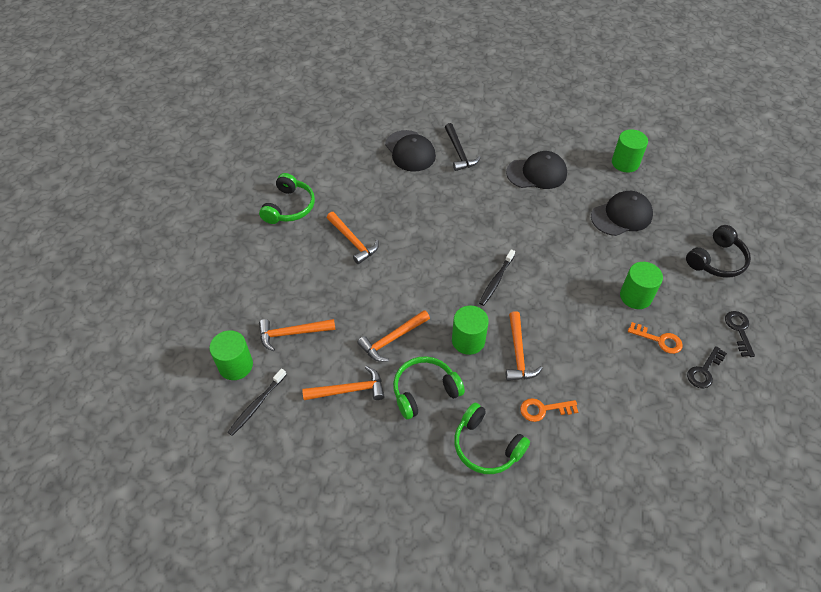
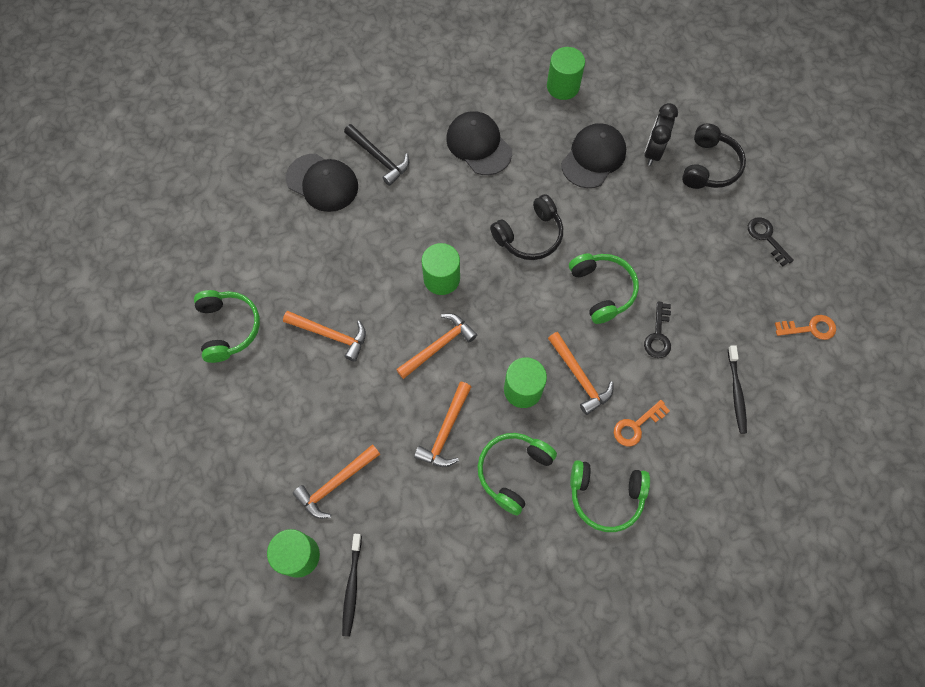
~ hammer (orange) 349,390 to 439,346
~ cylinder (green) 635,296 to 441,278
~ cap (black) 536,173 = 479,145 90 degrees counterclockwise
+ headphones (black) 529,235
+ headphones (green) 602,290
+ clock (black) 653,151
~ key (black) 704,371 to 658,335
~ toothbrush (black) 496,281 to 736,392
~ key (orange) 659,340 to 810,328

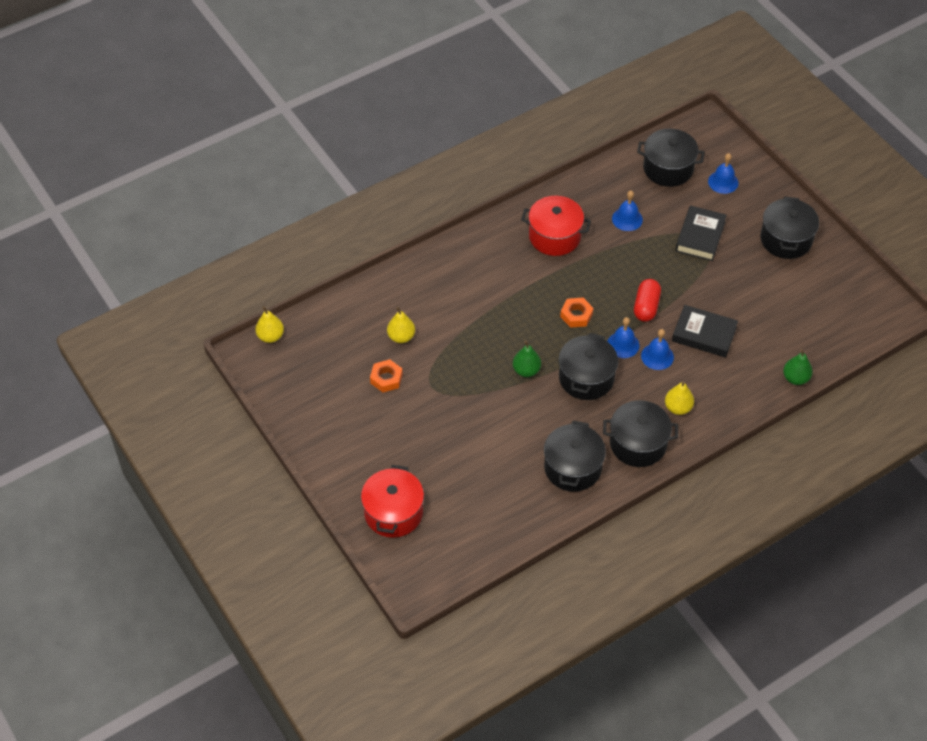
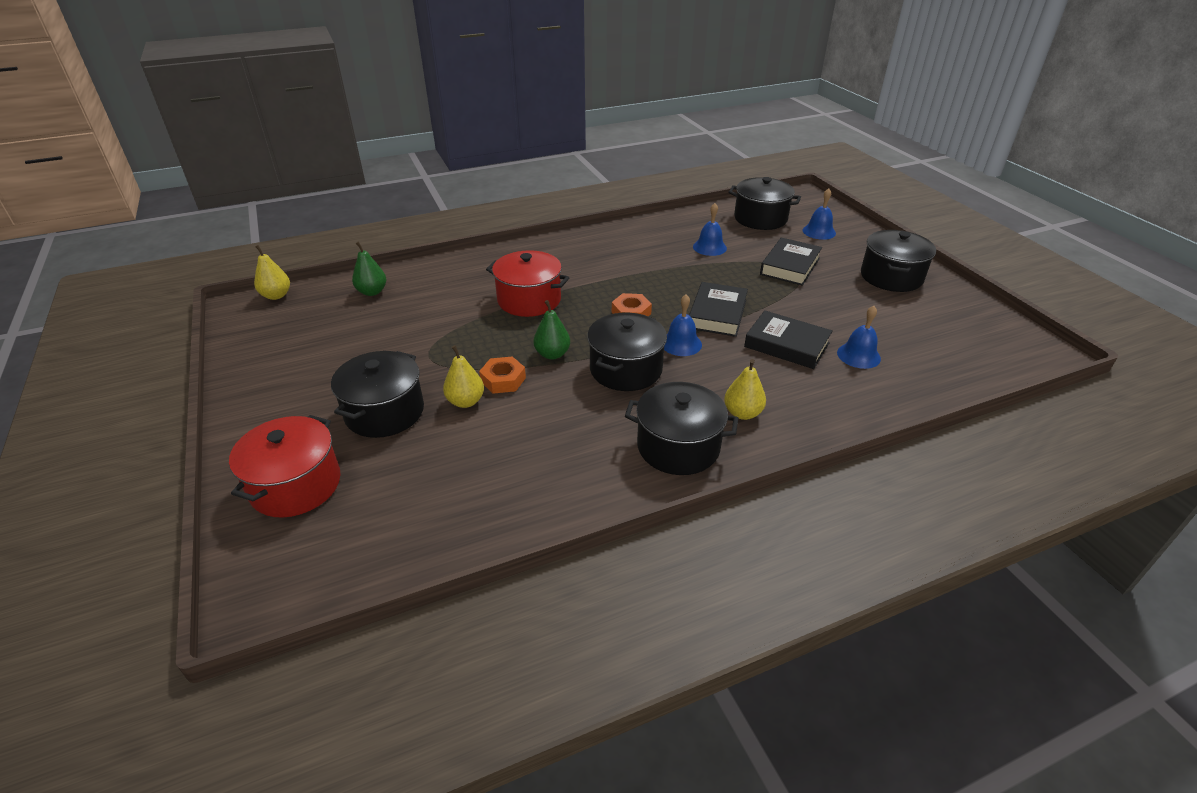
~ pot (black) 572,467 to 384,412
~ pear (green) 795,378 to 372,292
~ pear (yellow) 401,337 to 465,401
~ nut (orange) 386,378 to 503,380
~ pot (red) 554,236 to 529,300
~ capsule (red) 646,307 to book (black) 717,314
~ bell (blue) 657,356 to 858,355

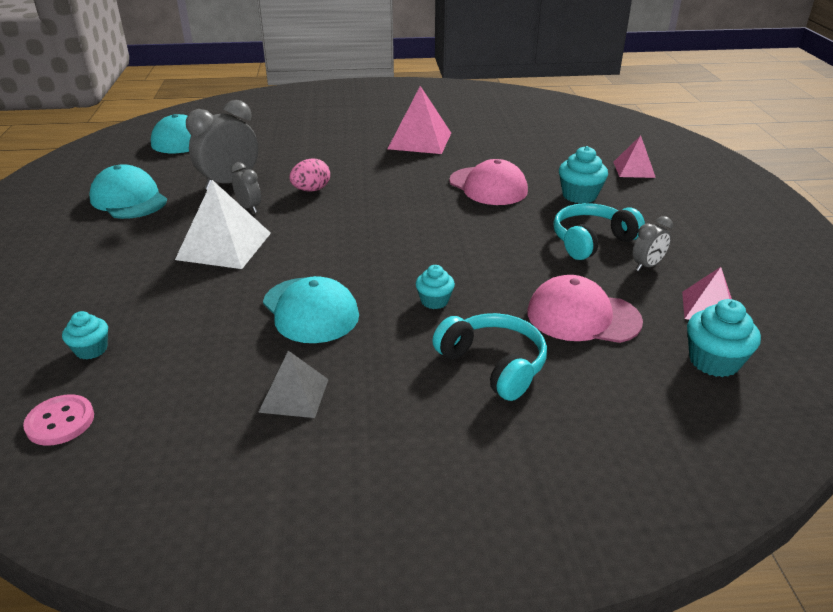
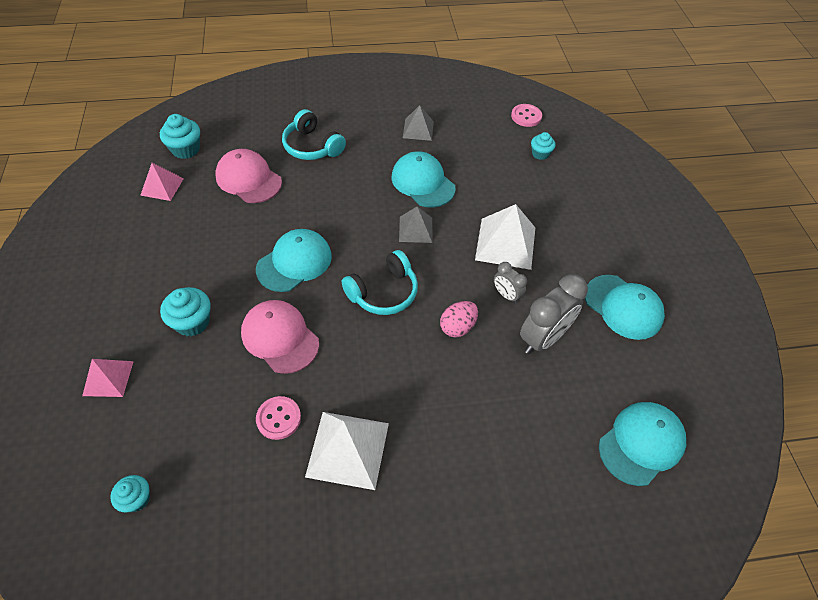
~ cupcake (turquoise) 434,301 to 137,499
~ cap (pink) 582,316 = 248,179 150 degrees counterclockwise
+ cap (turquoise) 294,262
+ button (pink) 278,418
~ pyramid (pink) 420,140 to pyramid (white) 347,449
~ headphones (turquoise) 591,241 to 383,292
+ pyramid (grey) 415,229
- clock (grey) 647,266

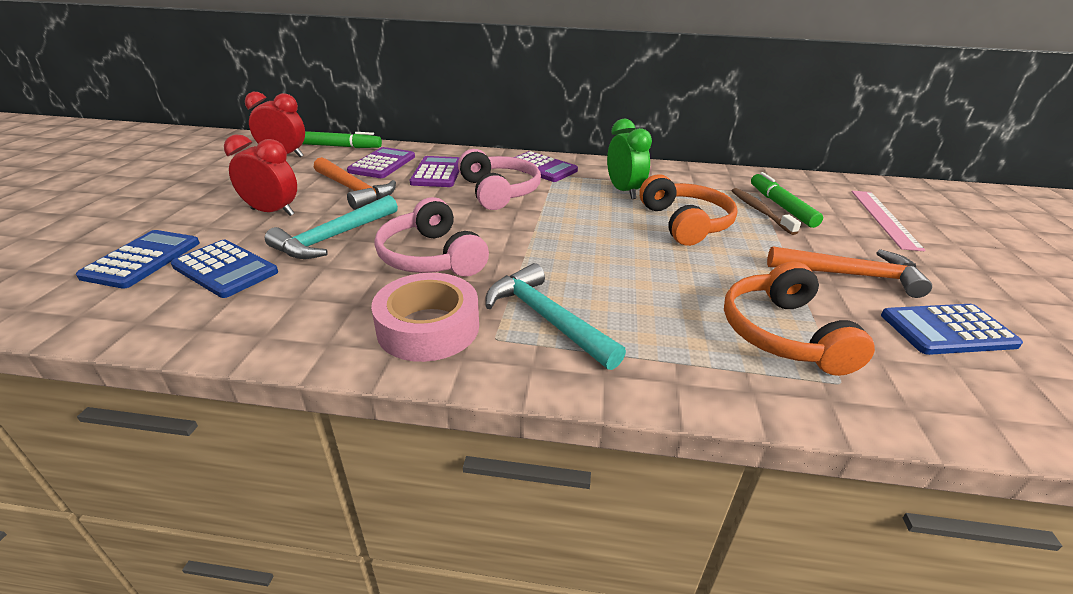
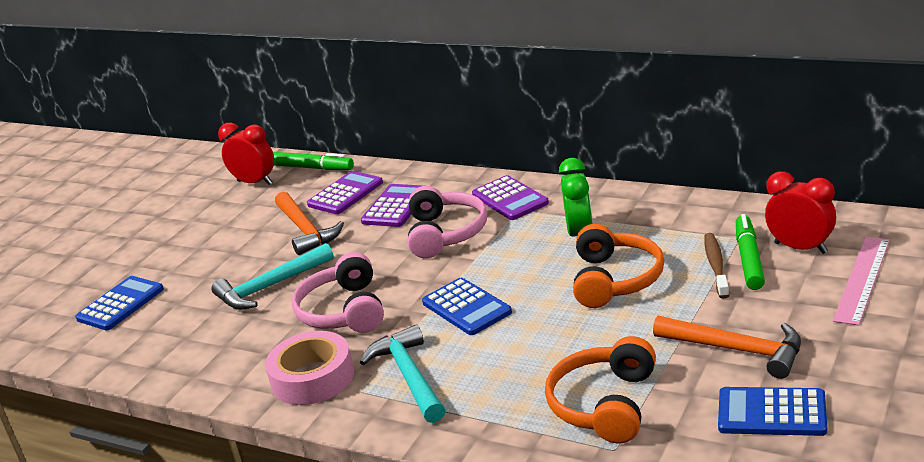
~ calculator (blue) 225,269 to 466,307
~ clock (red) 273,212 to 800,248

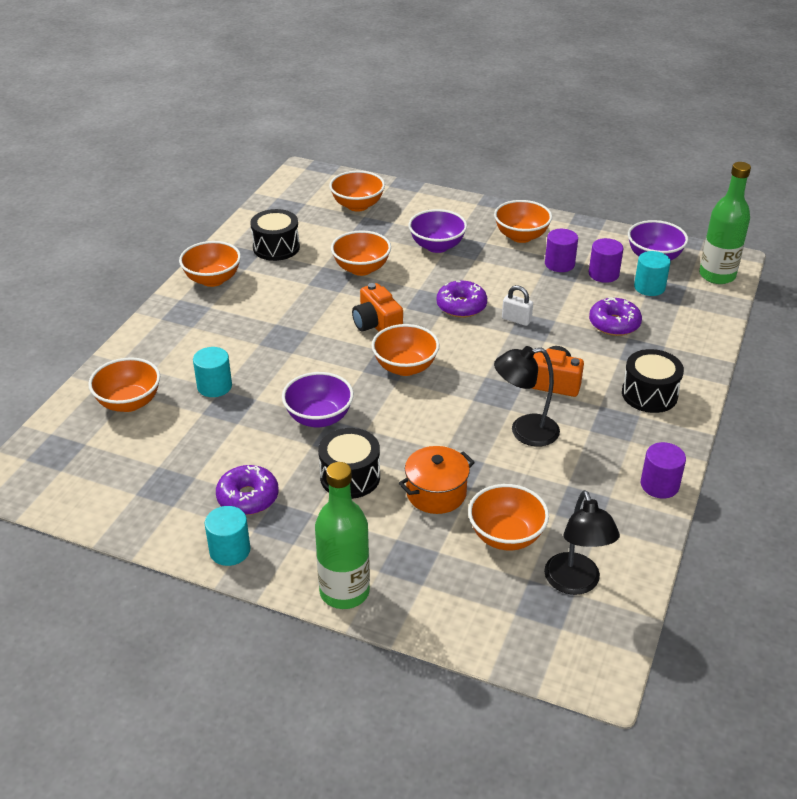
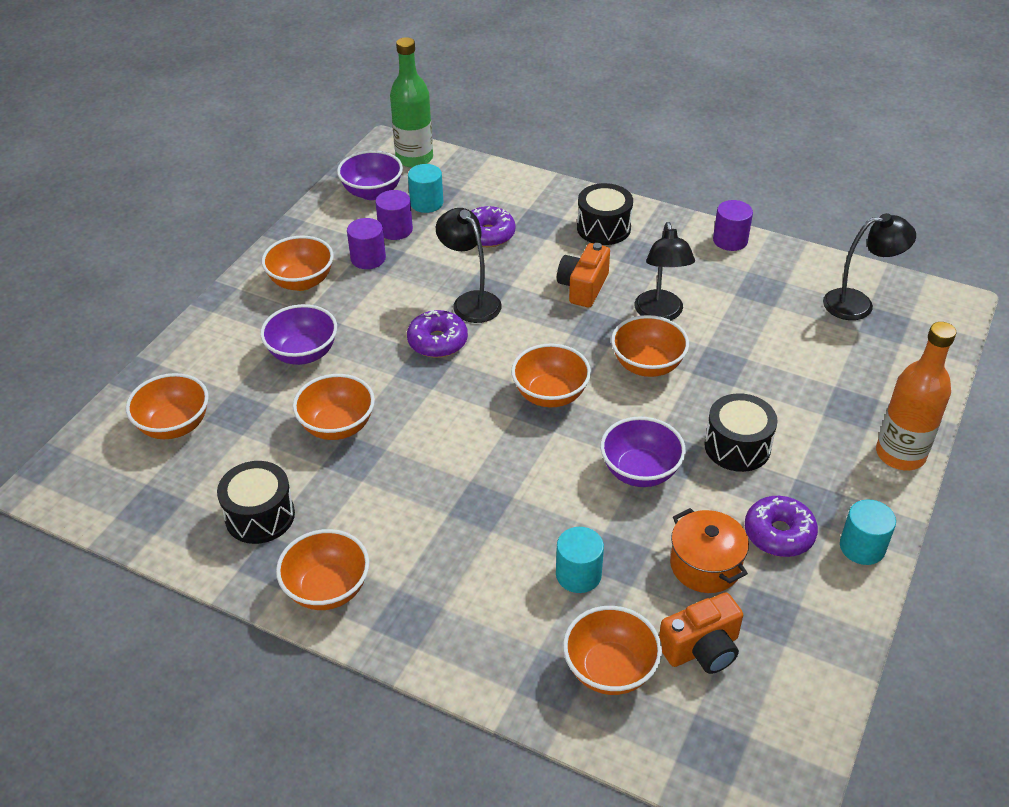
~ padlock (white) 516,320 to lamp (black) 470,301
~ bowl (orange) 506,536 to 647,365
~ camera (orange) 377,325 to 701,649
~ pot (orange) 436,493 to 705,565
~ bottle (green) 344,592 to bottle (orange) 900,454

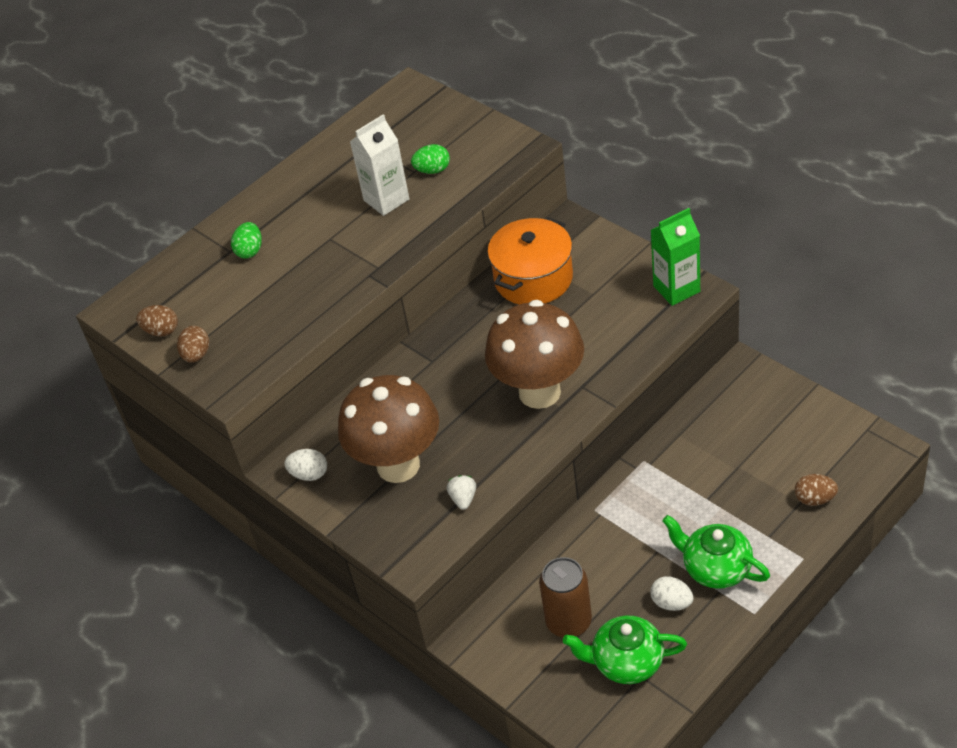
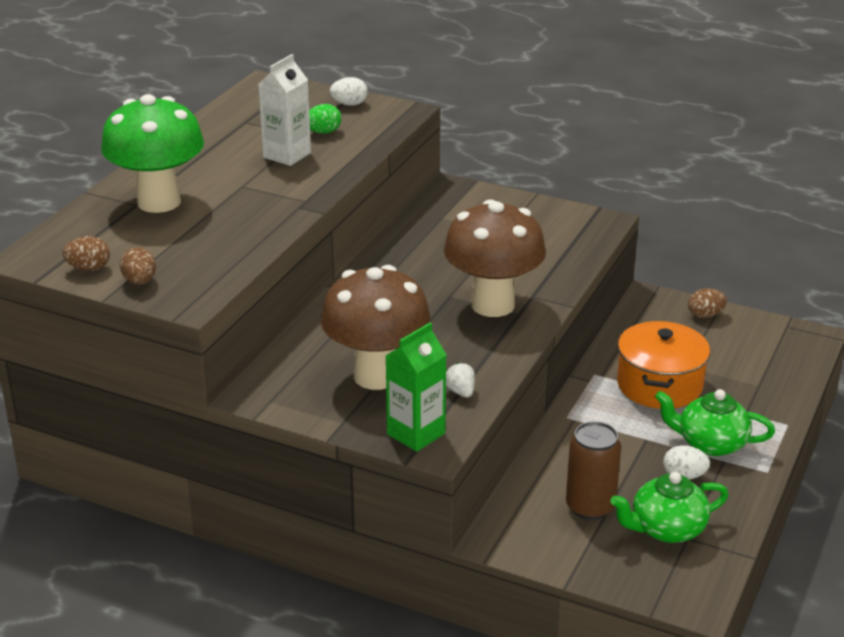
~ egg (green) 250,251 to mushroom (green) 159,202
~ egg (white) 309,474 to 349,104
~ carton (green) 676,289 to 416,434
~ pot (orange) 533,278 to 659,385
~ egg (brown) 814,499 to 705,315

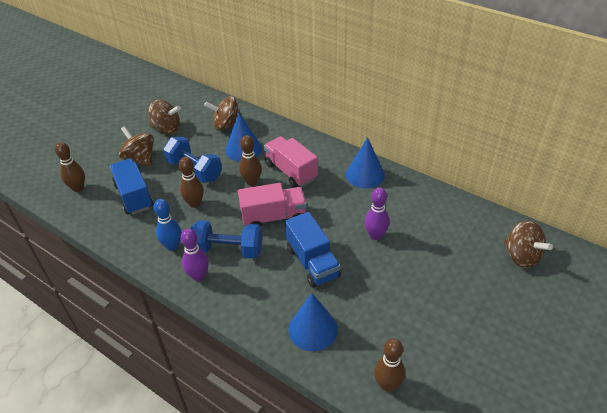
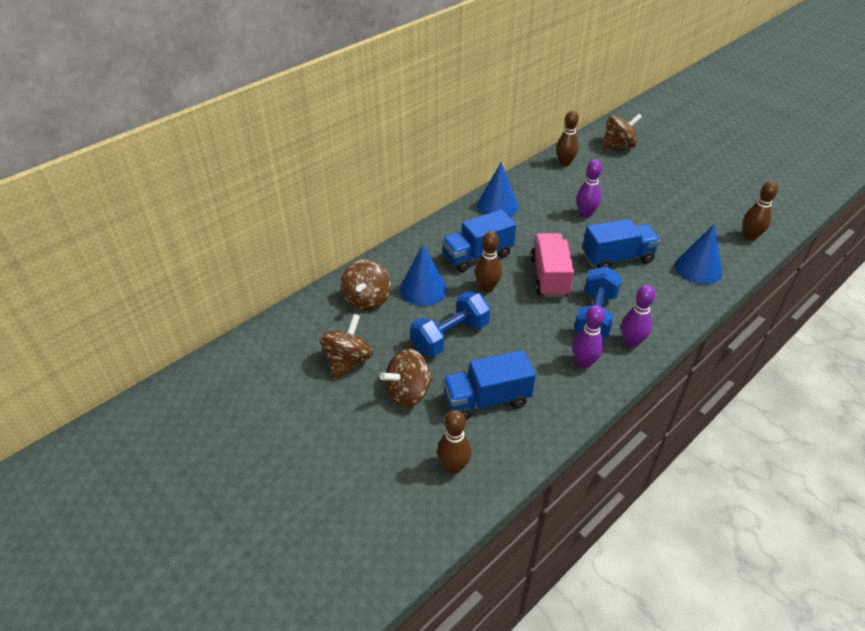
~ truck (pink) 291,171 to truck (blue) 477,255
~ bowling pin (brown) 195,203 to 564,163
~ bowling pin (blue) 172,246 to bowling pin (purple) 584,363

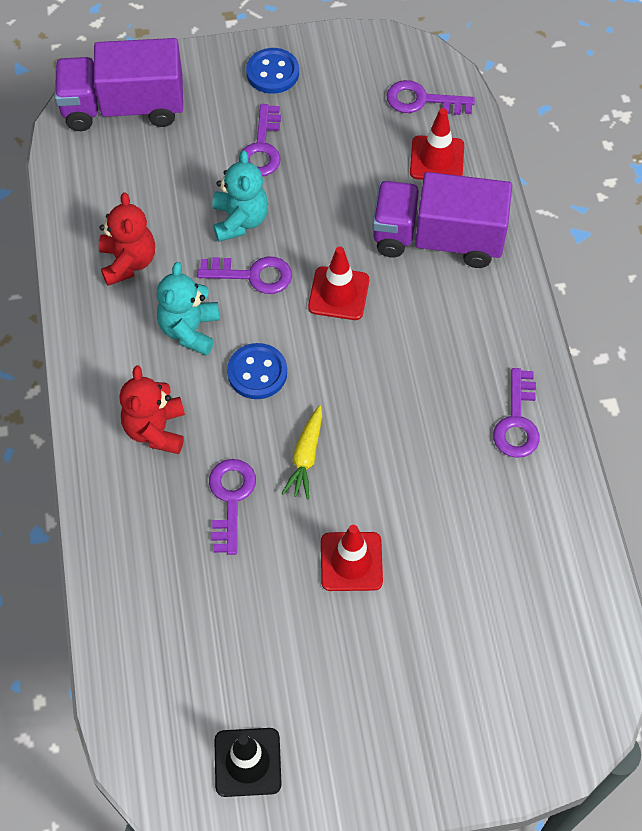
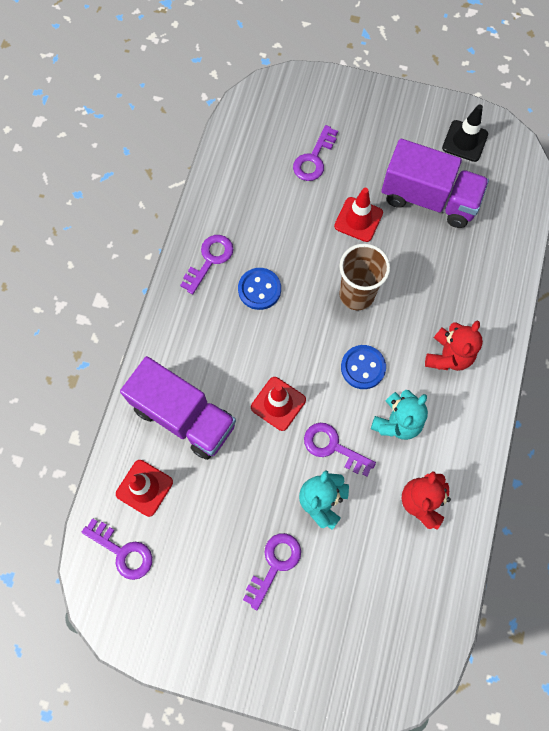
~ button (blue) 272,73 to 259,289
~ key (purple) 230,499 to 314,159
~ carrot (yellow) 305,457 to cup (brown) 356,294
~ truck (purple) 124,107 to 429,198

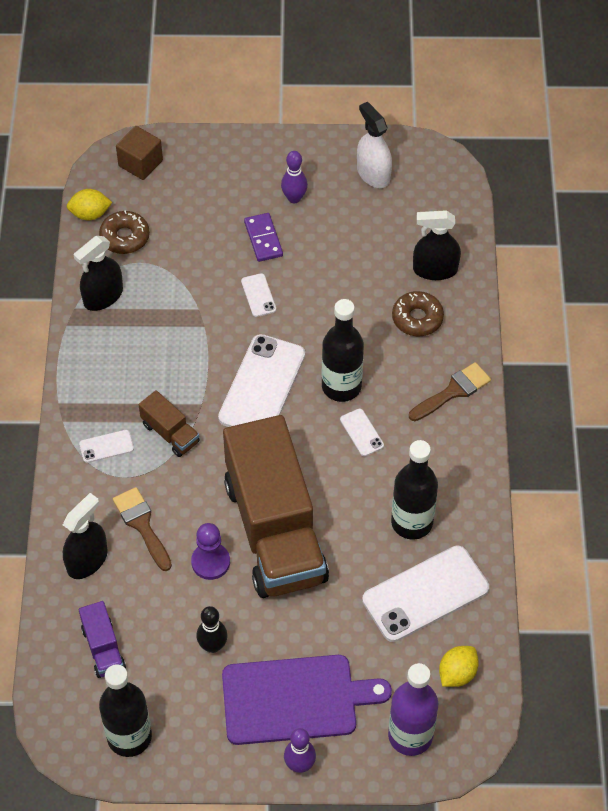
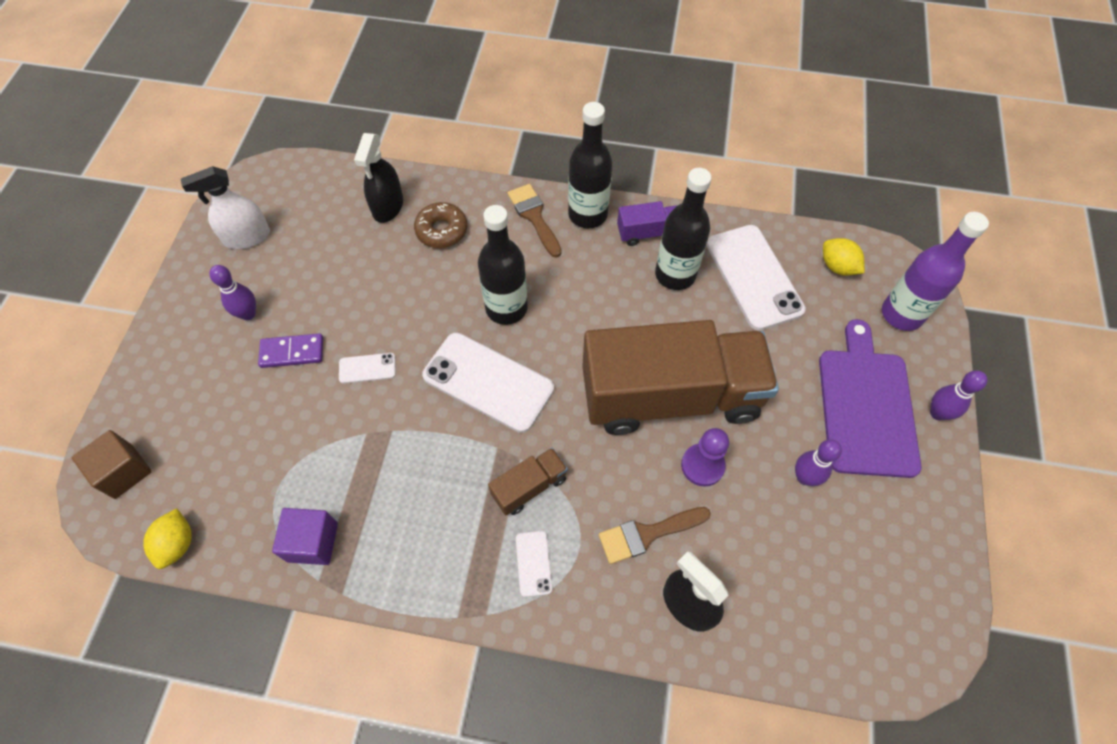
~ spray bottle (black) 103,296 to cube (purple) 312,542
~ bottle (black) 129,737 to 587,214
~ truck (purple) 103,648 to 648,233
~ bowling pin (black) 213,646 to bowling pin (purple) 804,477
- donut (brown) 125,237
- phone (white) 361,432

